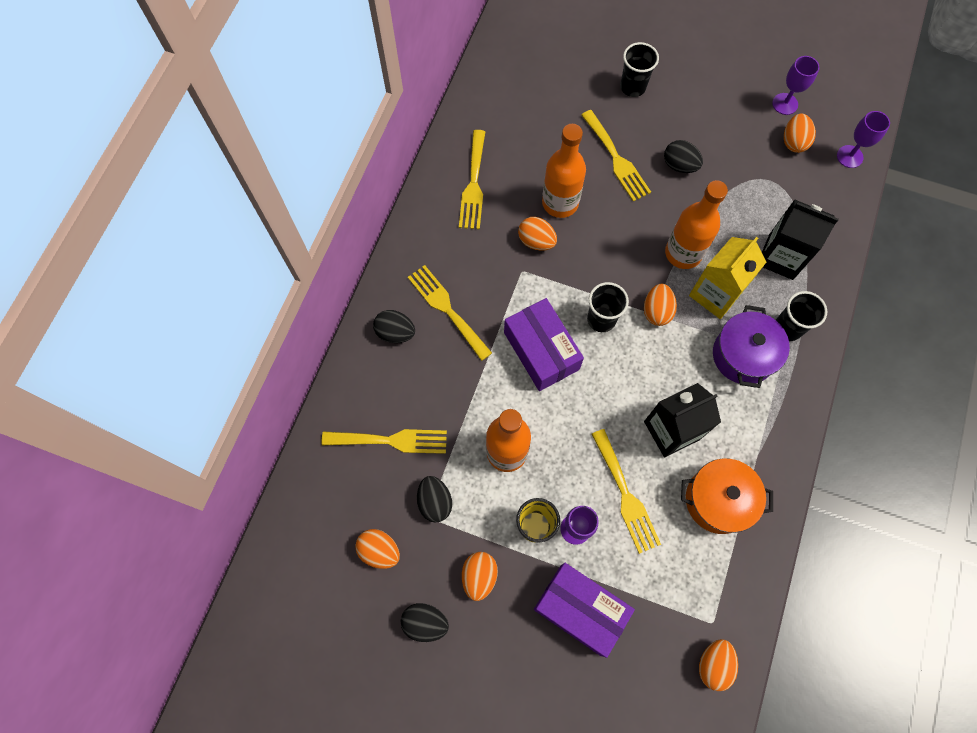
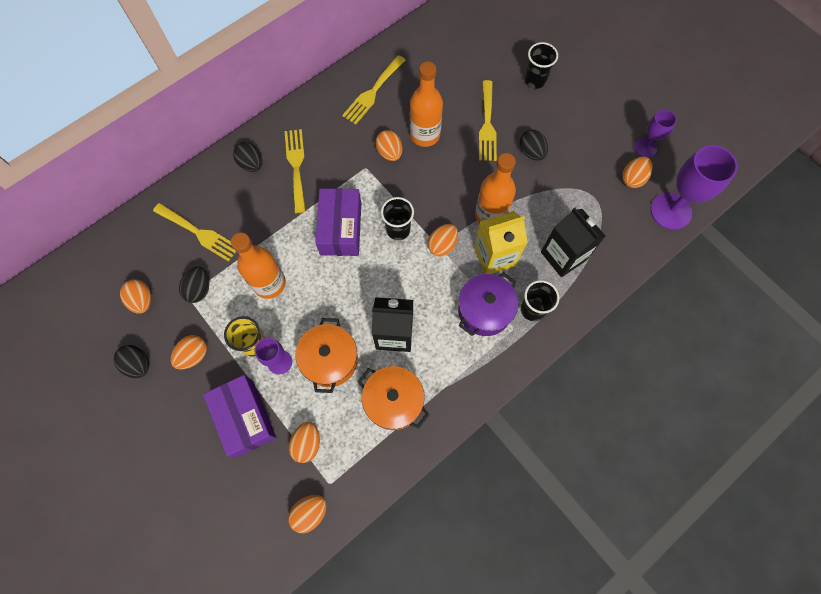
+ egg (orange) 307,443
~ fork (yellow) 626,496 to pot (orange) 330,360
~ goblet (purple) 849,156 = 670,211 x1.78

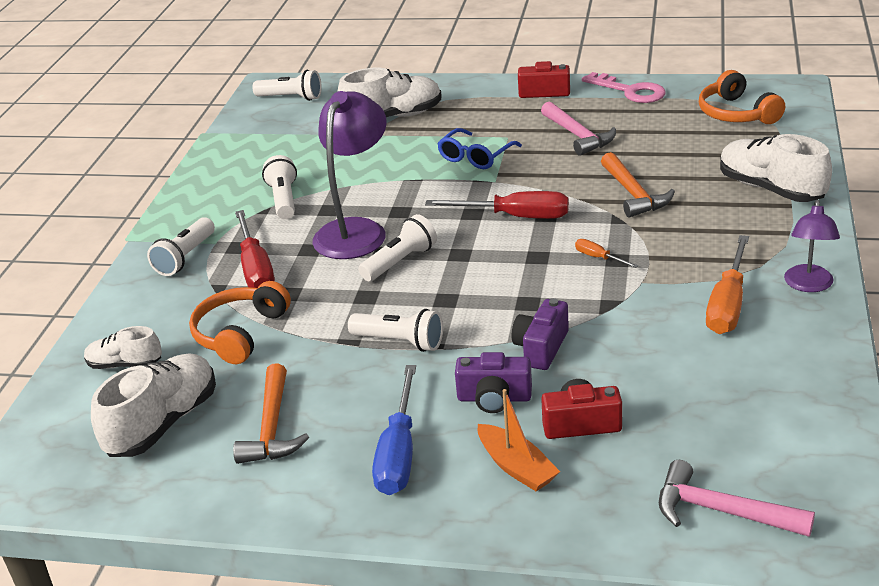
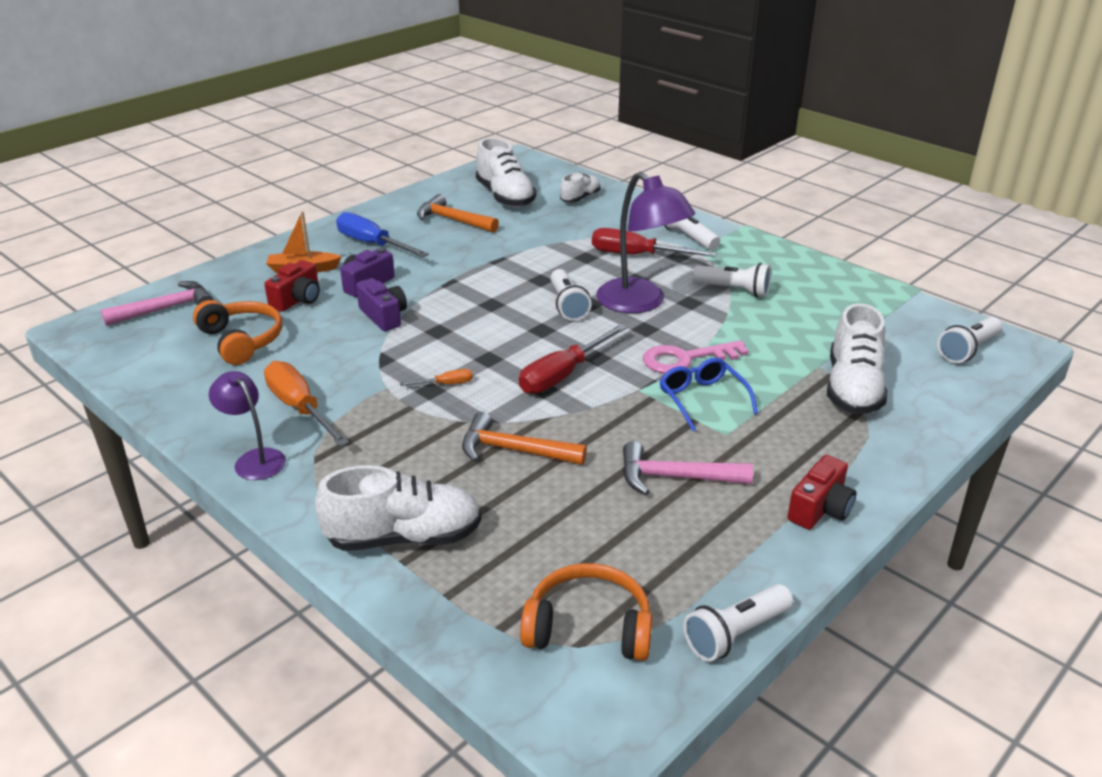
~ headphones (orange) 240,333 to 241,340
~ key (pink) 630,91 to 685,359
~ flashlight (white) 400,342 to 735,634

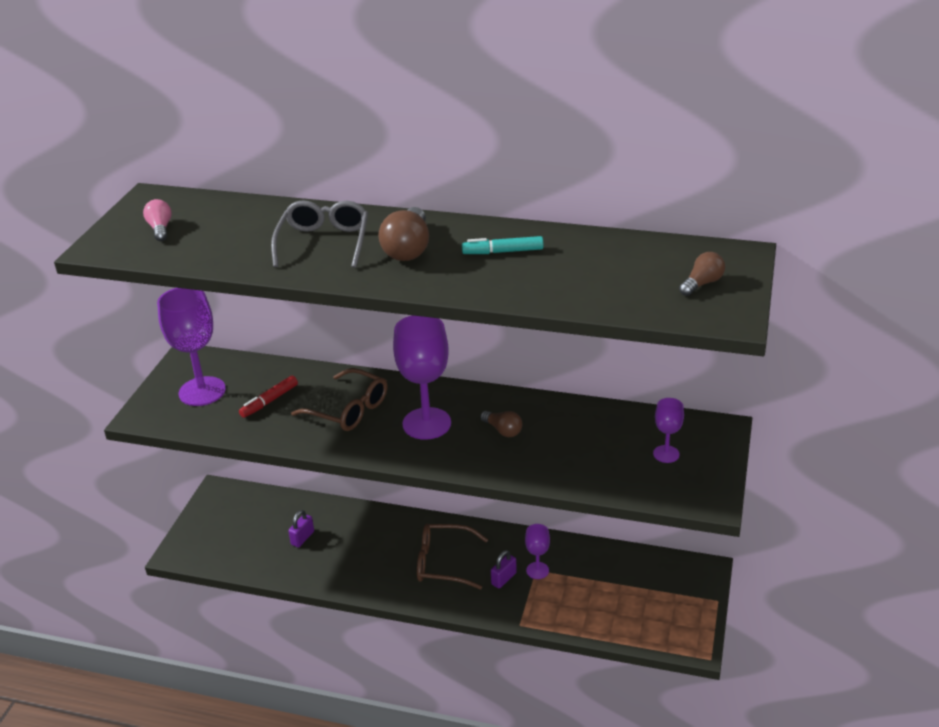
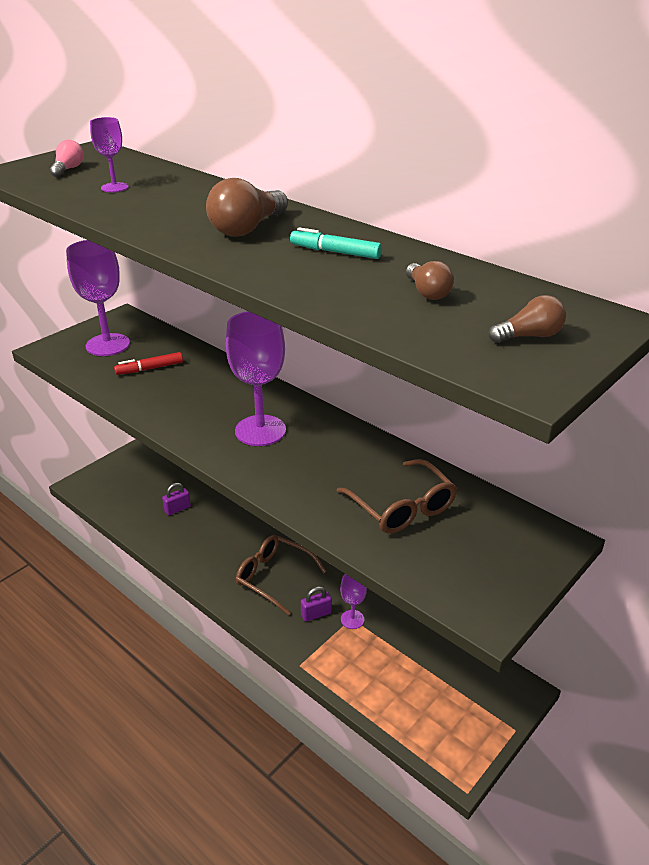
~ goblet (purple) 666,454 to 114,187
~ glasses (brown) 349,410 to 402,507
~ light bulb (brown) 503,430 to 427,292
- glasses (grey) 324,242

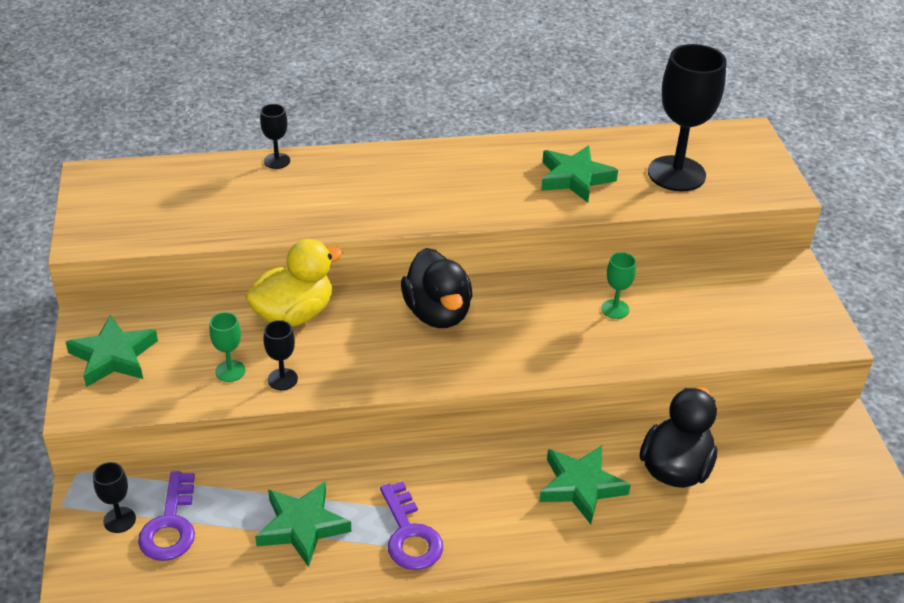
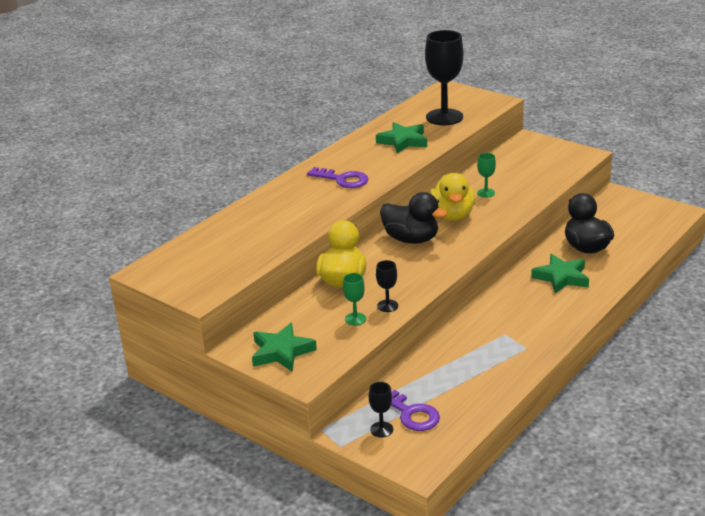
~ key (purple) 410,535 to 343,180
+ duck (yellow) 452,215
- star (green) 302,527
- goblet (black) 277,161

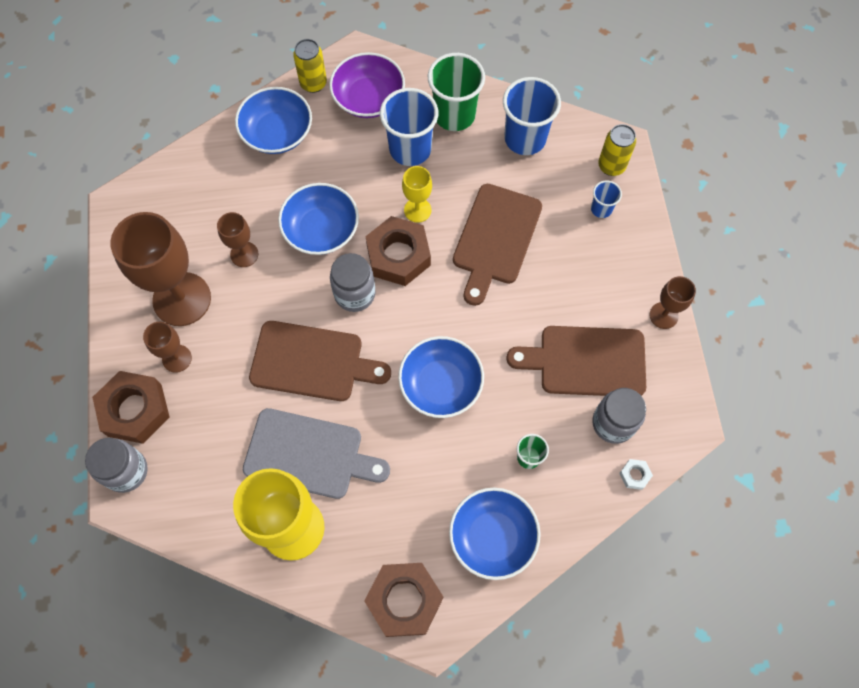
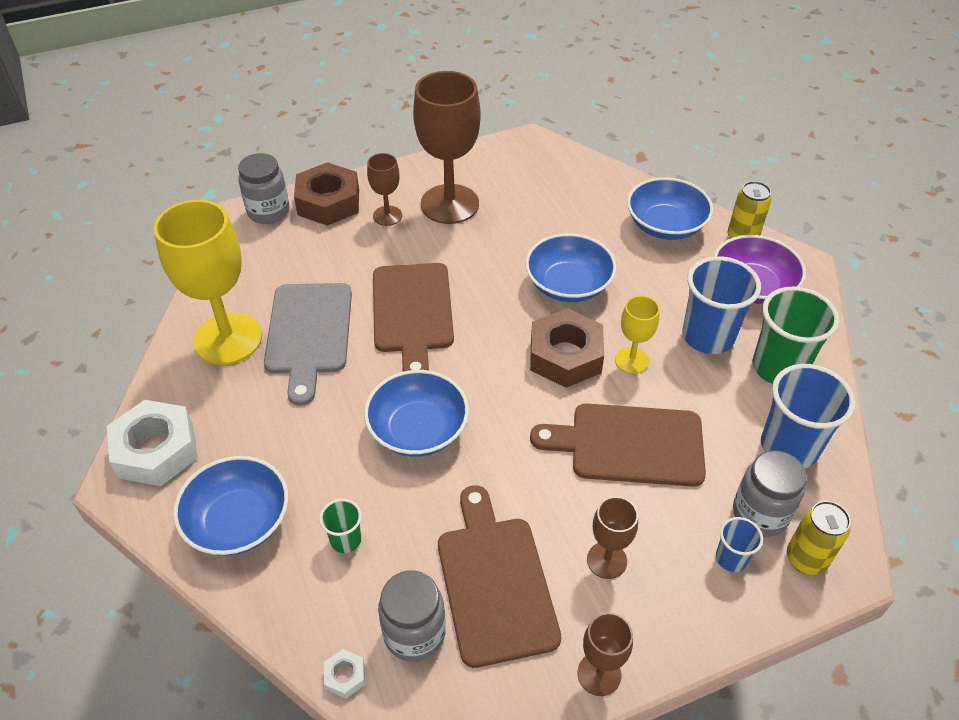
~ nut (brown) 404,600 to nut (white) 156,450
~ goblet (brown) 244,254 to 606,560
~ jar (grey) 355,294 to 760,514

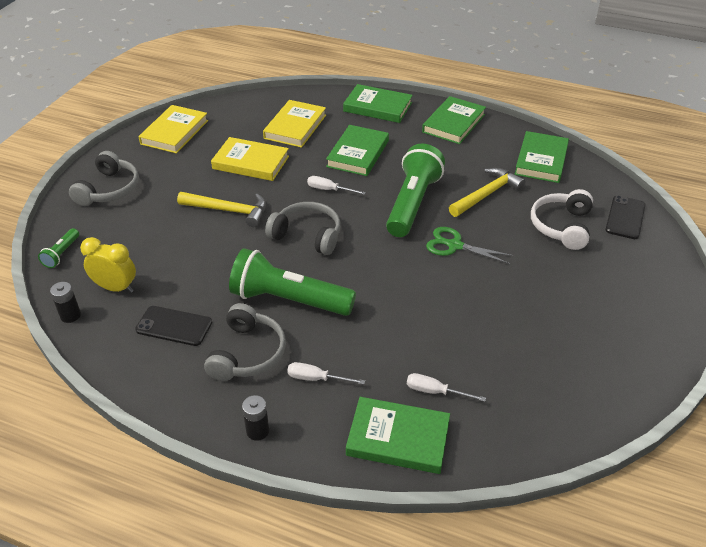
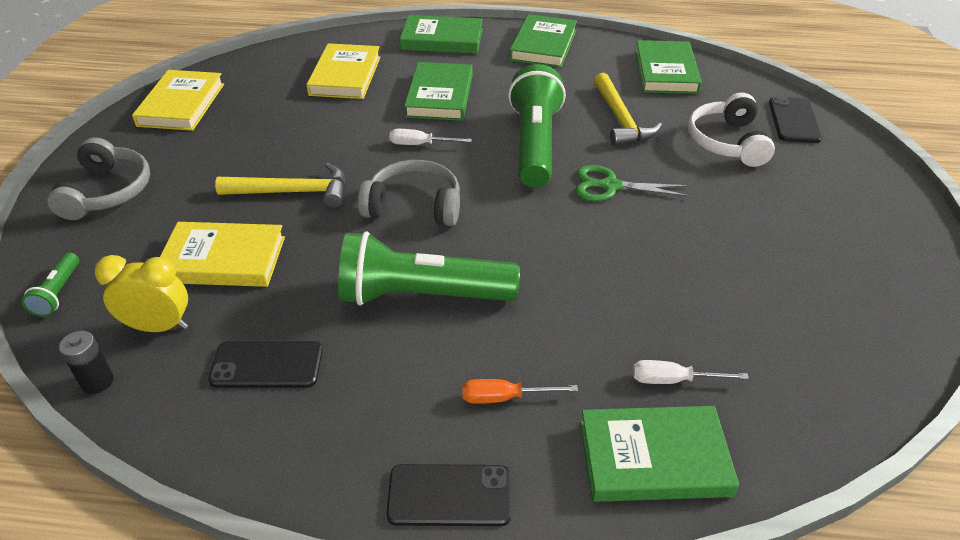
~ book (yellow) 251,162 to 223,259
~ battery (black) 257,431 to phone (black) 449,495
~ screwdriver (white) 316,379 to screwdriver (orange) 504,397
~ hammer (yellow) 486,194 = 620,119 135 degrees clockwise
- headphones (grey) 247,353

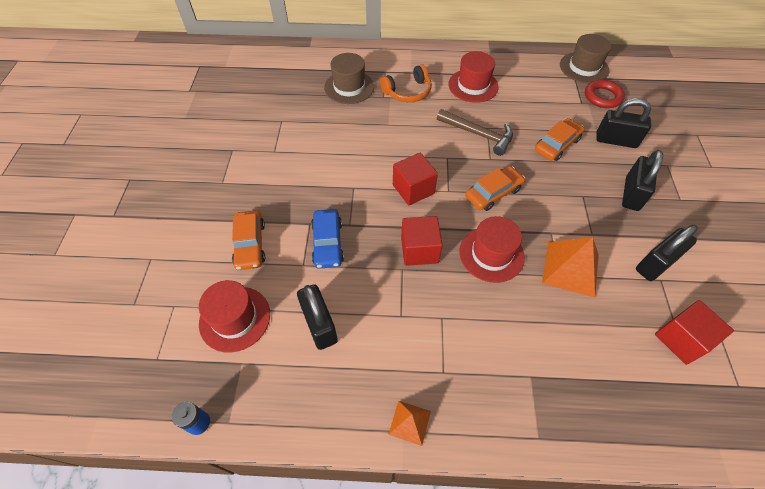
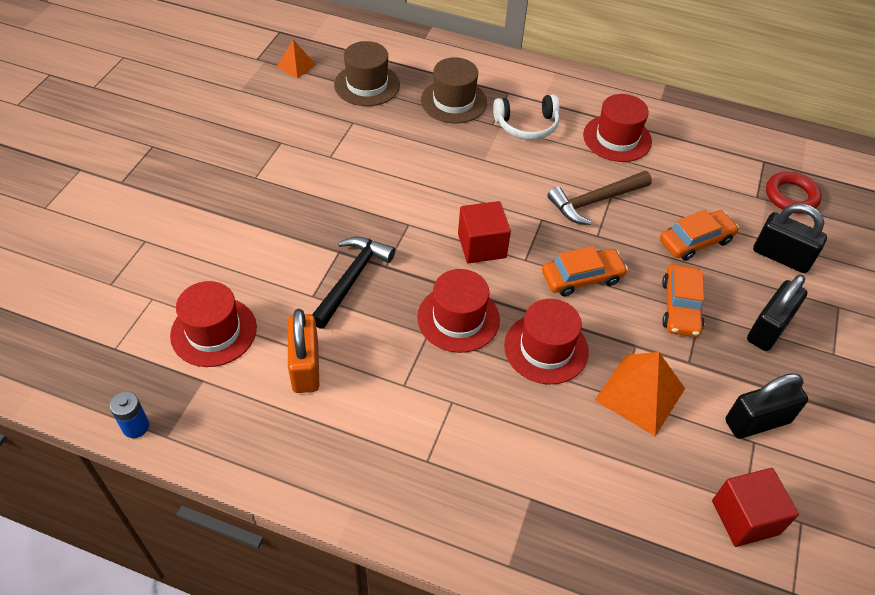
~ pyramid (orange) 410,422 to 296,66
~ padlock (black) 319,325 to padlock (orange) 305,366
~ car (blue) 327,243 to hammer (black) 351,279
~ hat (brown) 584,67 to 367,85
~ cube (red) 419,250 to hat (red) 458,318
~ headphones (orange) 408,92 to headphones (white) 527,125
~ hammer (brown) 478,134 = 595,201 105 degrees clockwise
~ car (orange) 250,244 to 680,307

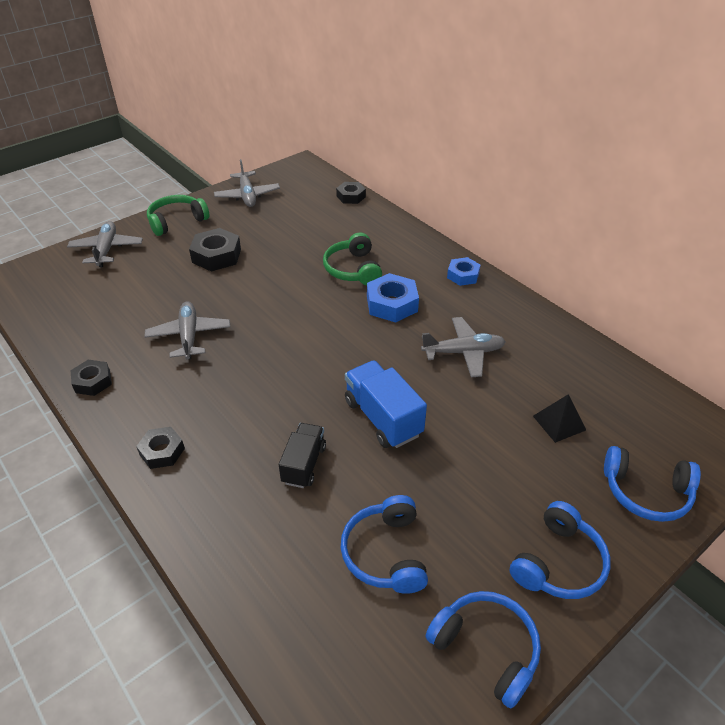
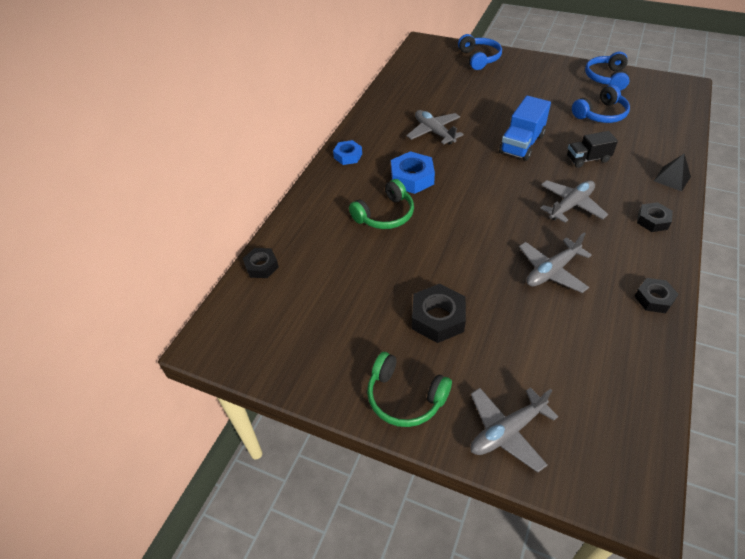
~ plane (grey) 247,195 to 570,205
~ pyramid (black) 559,423 to 672,178
- headphones (blue) 558,563

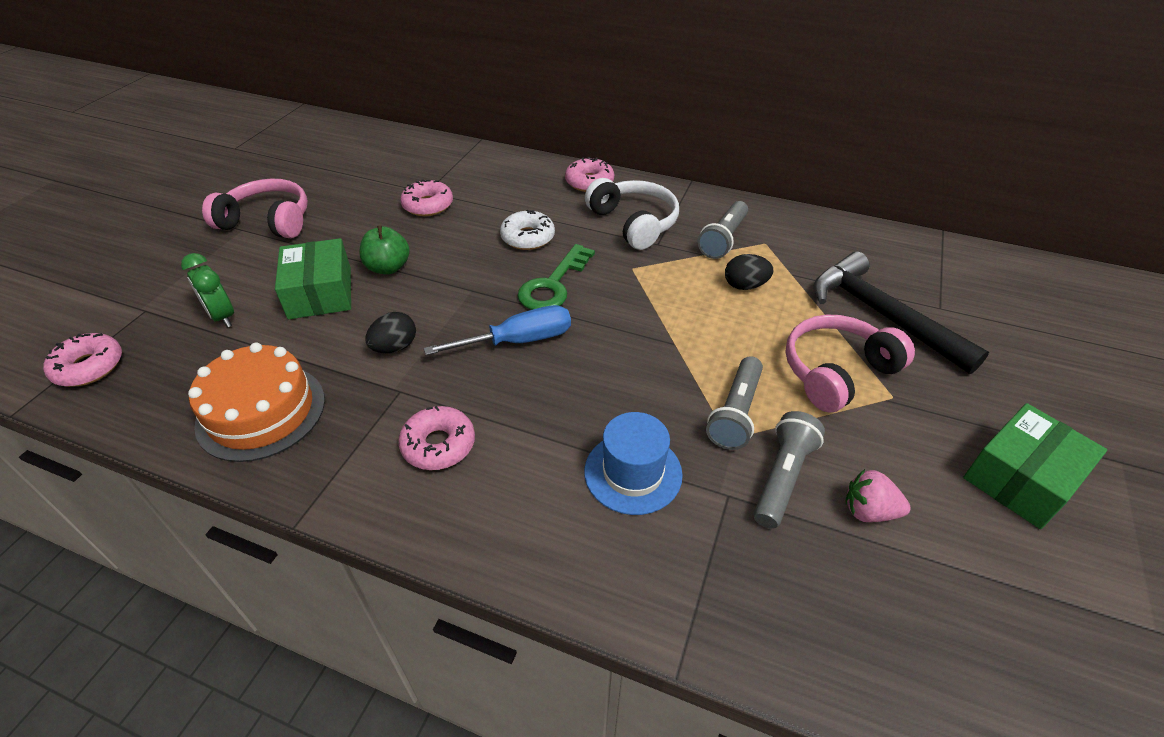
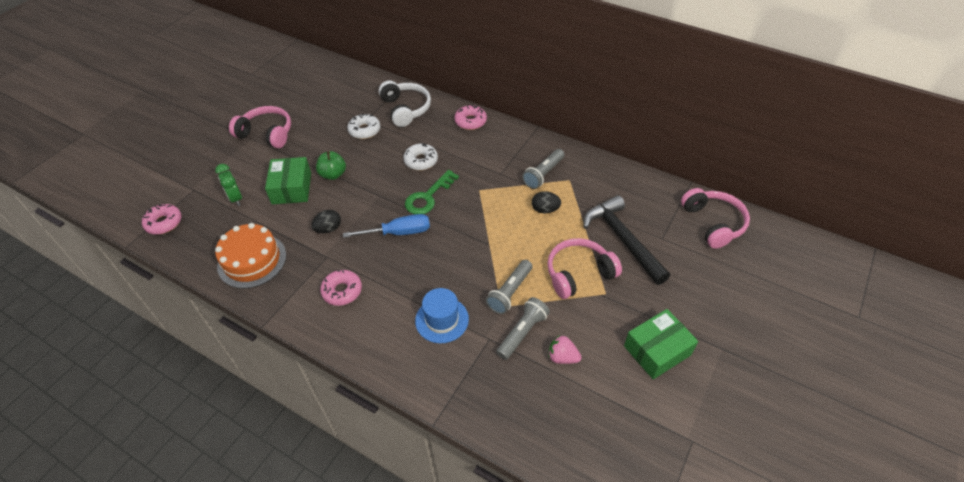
~ donut (pink) 428,205 to donut (white) 364,130
~ headphones (white) 633,223 to 405,109
+ headphones (pink) 713,223

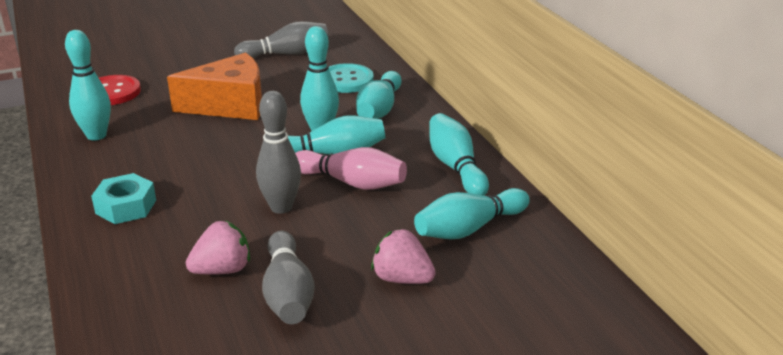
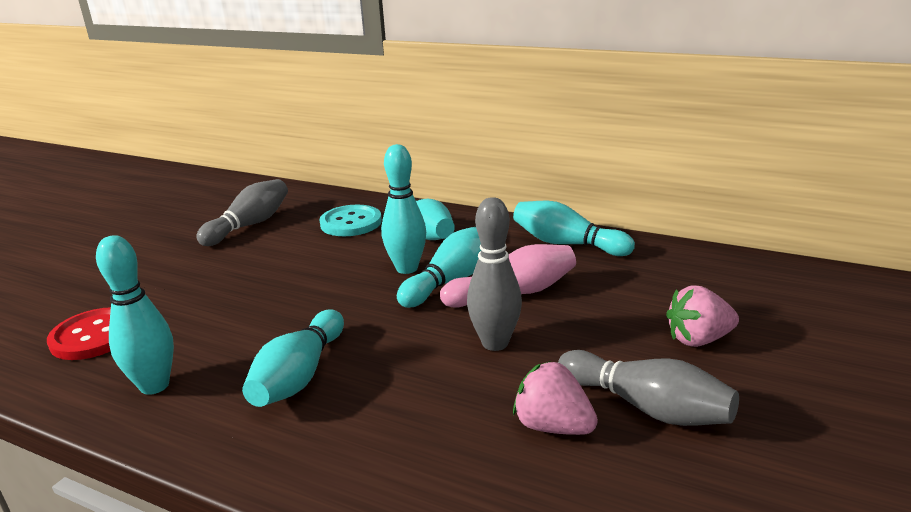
~ bowling pin (turquoise) 469,228 to 300,375
~ strawberry (pink) 222,270 = 553,426 75 degrees counterclockwise
- nut (turquoise) 126,206
- cheese (orange) 230,105

